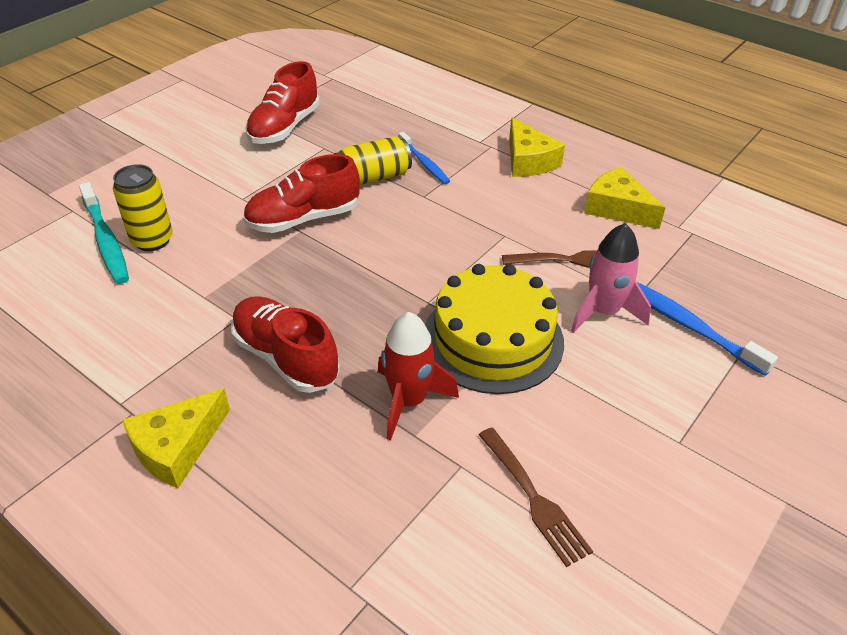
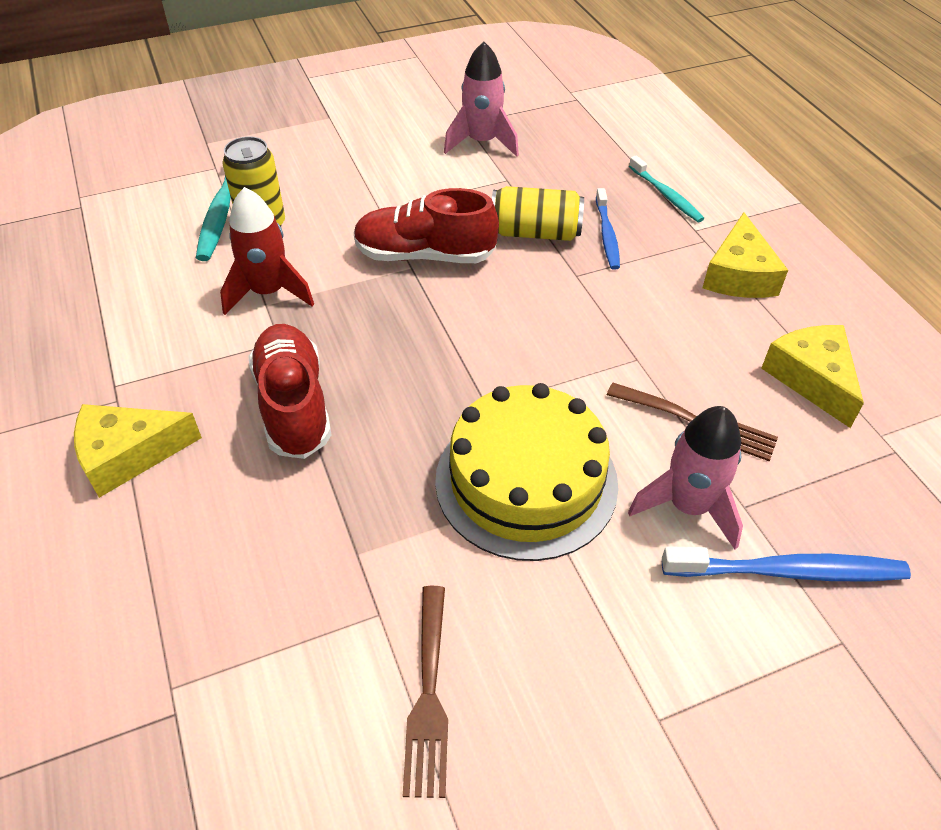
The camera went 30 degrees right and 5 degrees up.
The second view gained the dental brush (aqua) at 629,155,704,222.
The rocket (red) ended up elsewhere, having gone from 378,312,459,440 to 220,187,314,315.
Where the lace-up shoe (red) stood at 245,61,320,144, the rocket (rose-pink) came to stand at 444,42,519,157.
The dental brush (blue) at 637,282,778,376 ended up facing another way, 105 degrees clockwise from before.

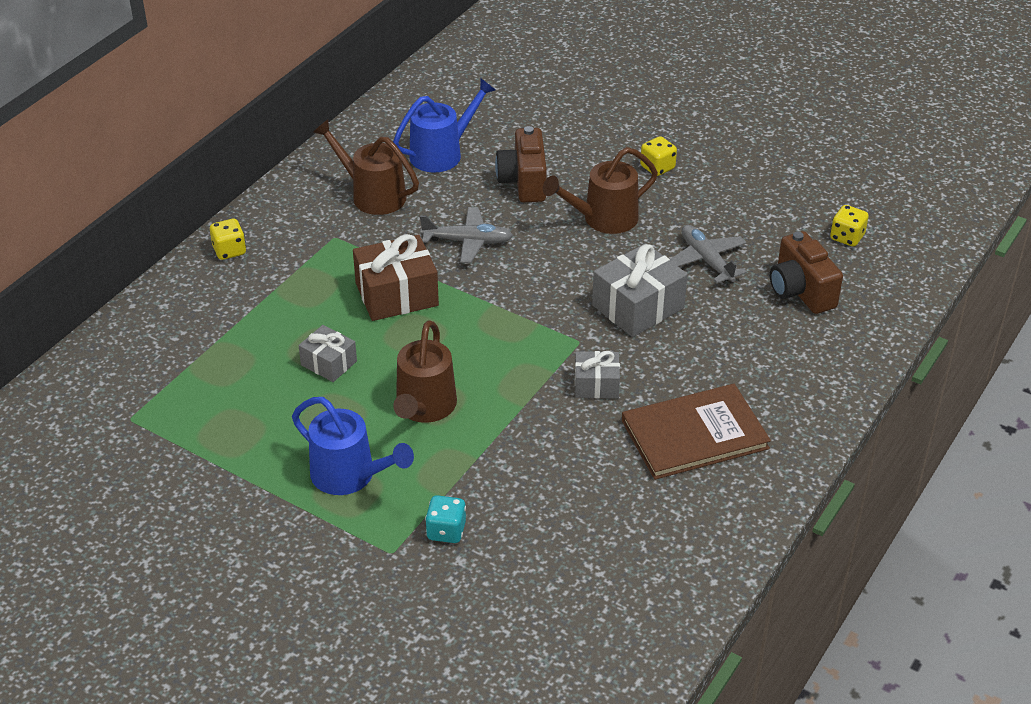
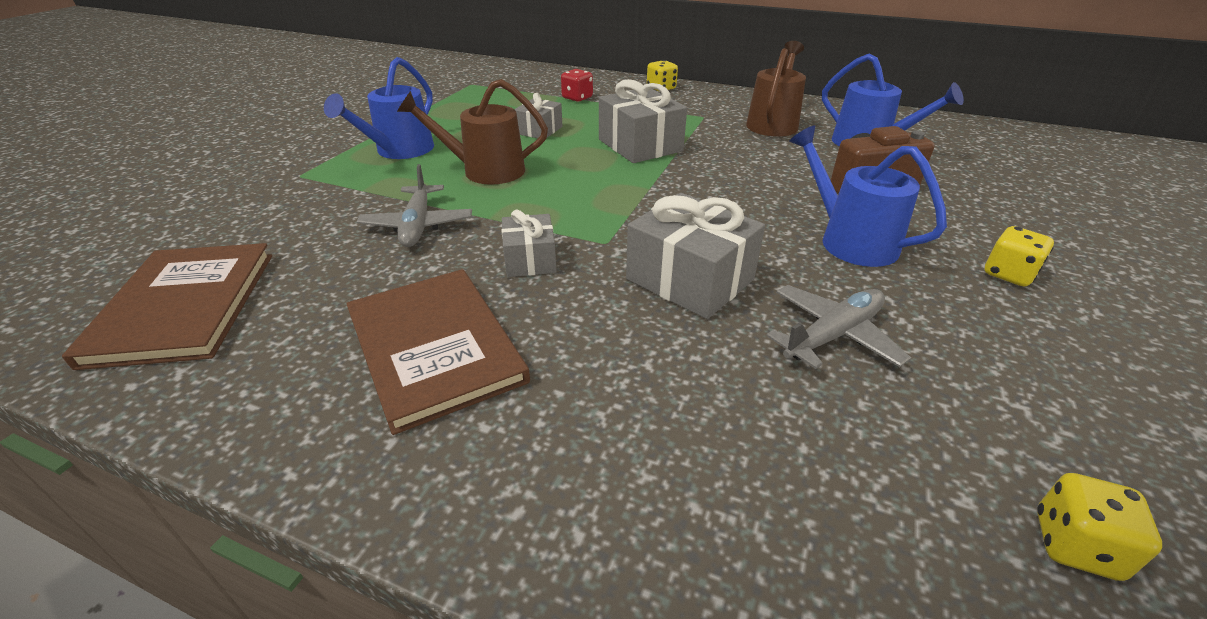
The camera went 80 degrees right and 5 degrees down.
The second view lost the dice (aqua) at 425,495,466,543.
The second view lost the compact camera (russet) at 770,231,843,314.
The second view gained the hardback (russet) at 62,243,272,370.
The second view gained the dice (red) at 561,69,593,102.
The aeroplane (grey) ended up elsewhere, having gone from 420,207,513,263 to 357,164,472,247.
What was the gift (russet) at 353,234,439,321 turned into the gift (grey) at 599,79,687,163.
What was the sprinkling can (russet) at 543,147,658,234 turned into the sprinkling can (blue) at 789,125,947,267.

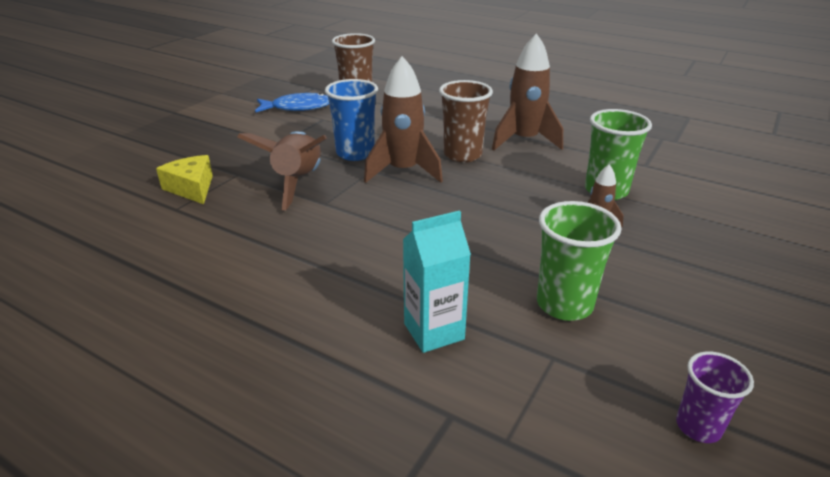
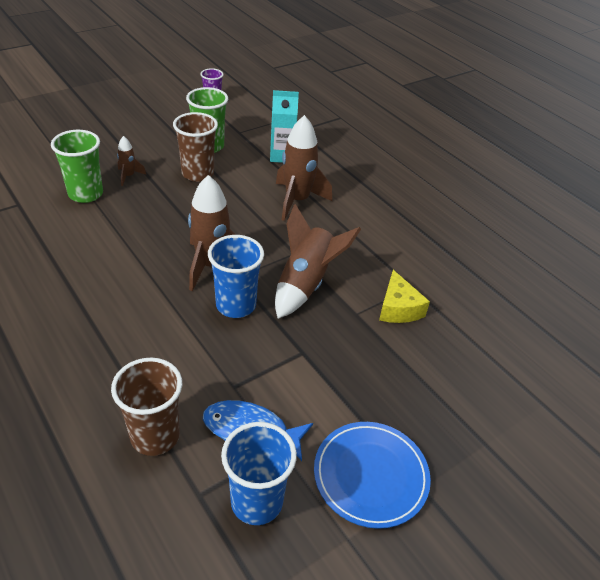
The camera went 160 degrees left and 10 degrees up.
The second view gained the beaker (blue) at 221,422,297,525.
The second view gained the flat dish (blue) at 314,422,431,529.
The beaker (russet) ended up elsewhere, having gone from 439,80,493,162 to 173,112,218,182.
The rocket (russet) ended up elsewhere, having gone from 492,33,563,150 to 276,115,332,221.

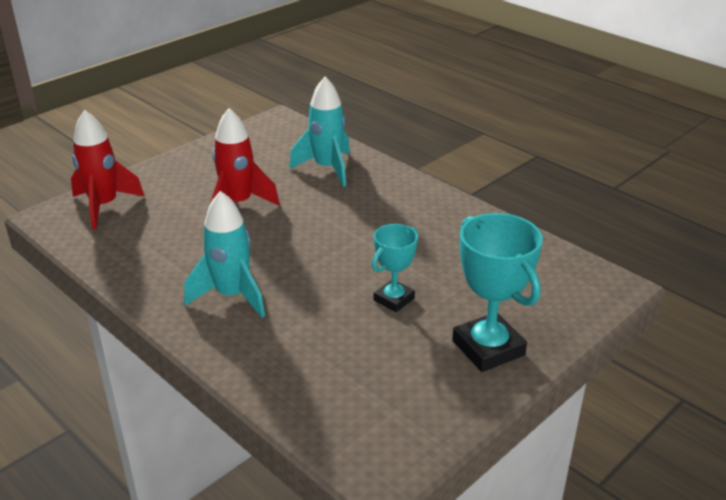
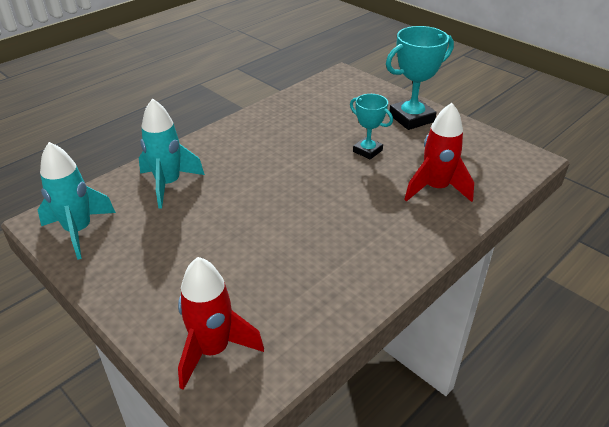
The camera went 90 degrees left and 5 degrees up.
The rocket (aqua) ended up elsewhere, having gone from 184,191,265,318 to 38,142,116,260.
The rocket (red) ended up elsewhere, having gone from 211,108,280,205 to 404,103,474,202.

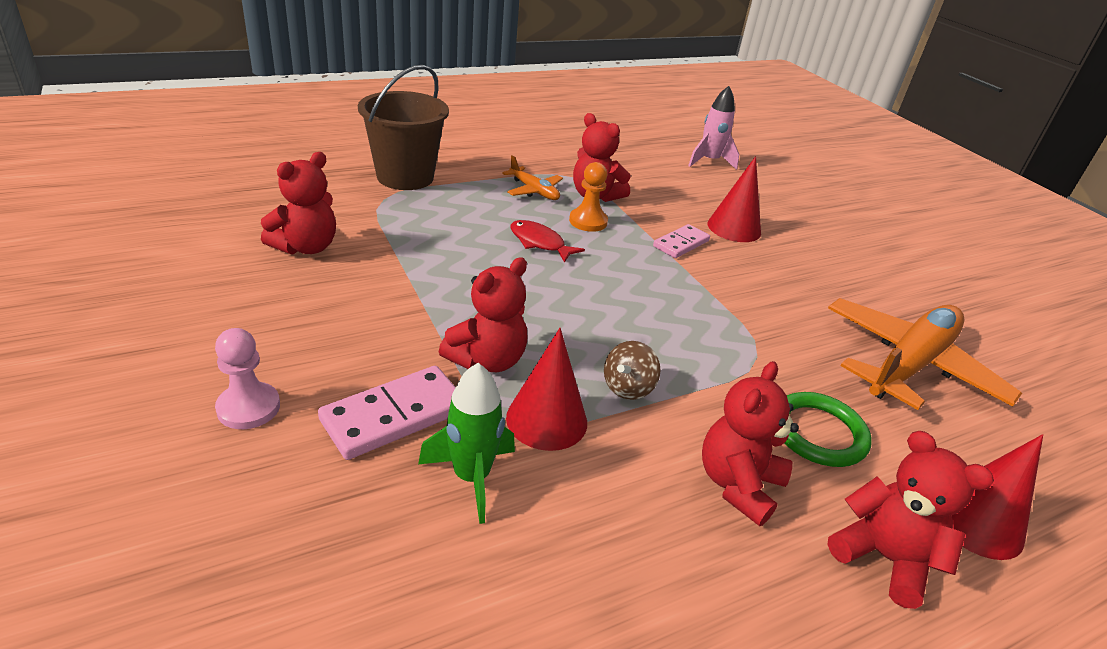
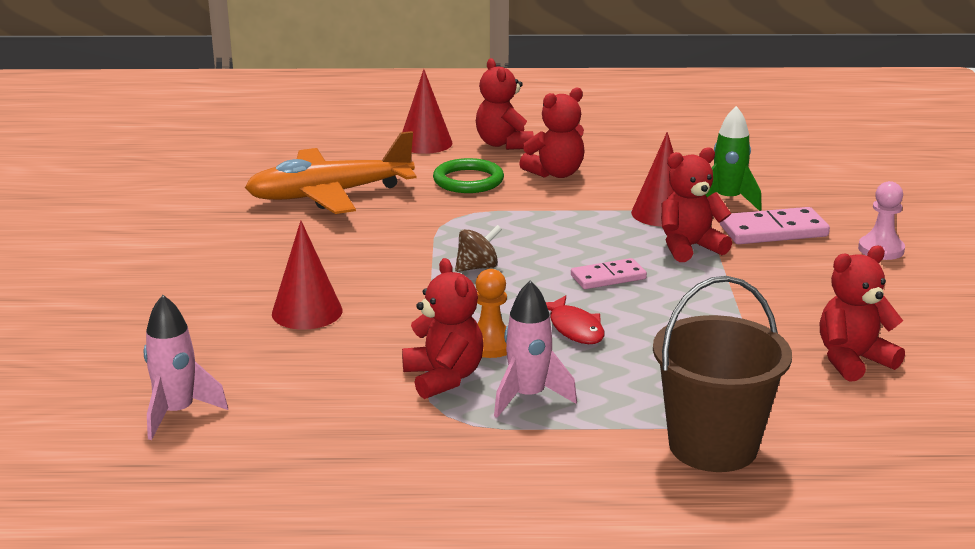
The camera went 150 degrees left and 10 degrees down.
The whirligig (russet) ended up elsewhere, having gone from 604,341,661,400 to 455,225,502,272.
The domino (rose-pink) ended up elsewhere, having gone from 653,224,710,258 to 571,258,647,289.
Where the aeroplane (bright orange) stood at 502,155,563,200, the rocket (rose-pink) came to stand at 494,280,577,418.

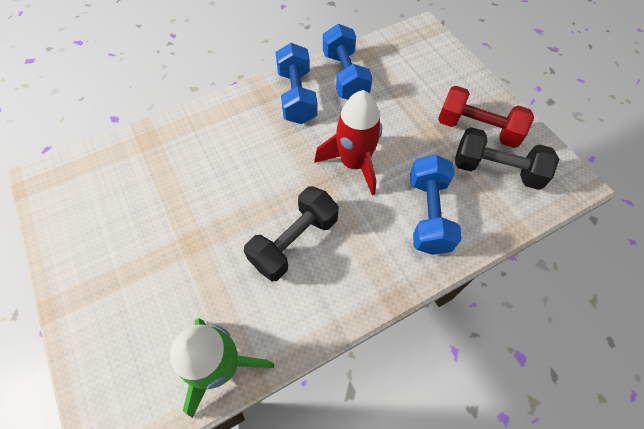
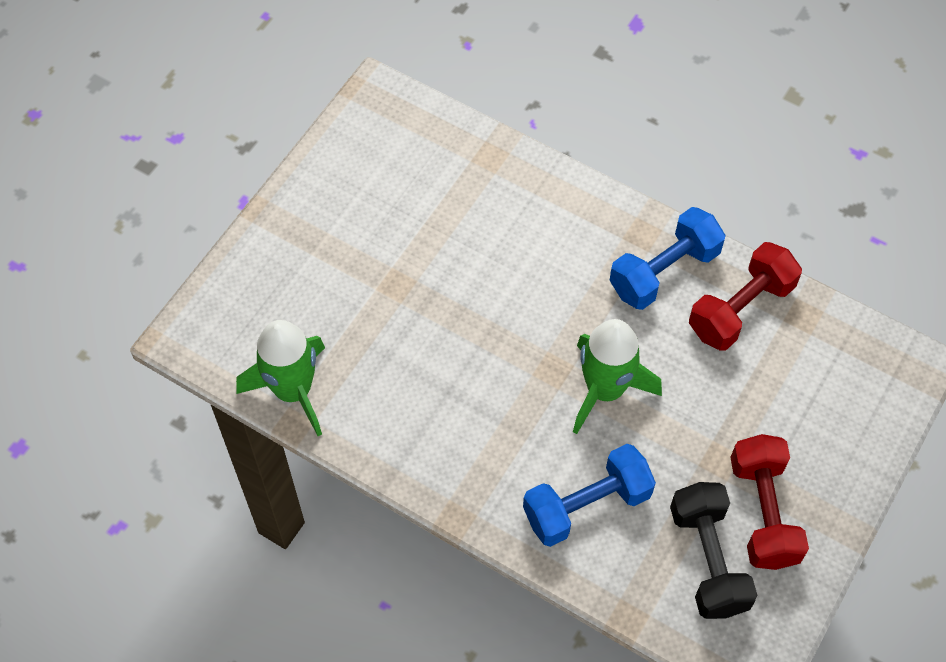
The camera went 60 degrees right and 0 degrees up.
The second view lost the free weight (jet-black) at 244,186,339,281.
What was the rocket (red) at 314,90,382,195 turned into the rocket (green) at 573,319,662,434.
What was the free weight (blue) at 323,24,373,100 turned into the free weight (red) at 689,242,802,351.

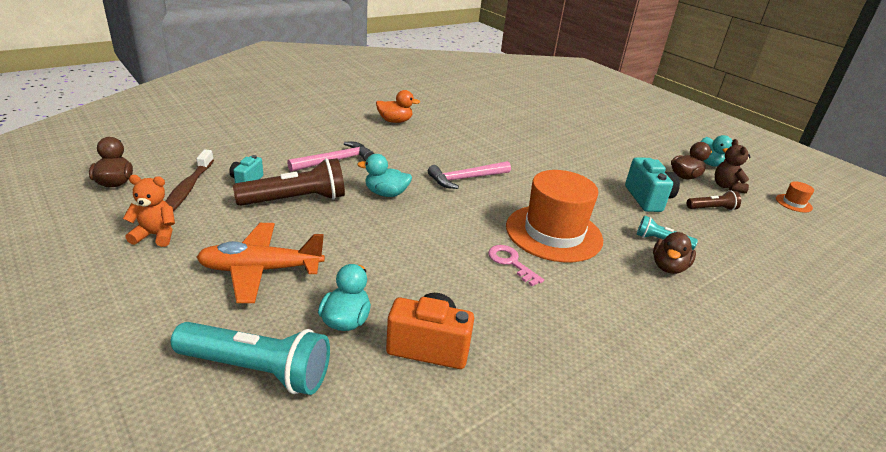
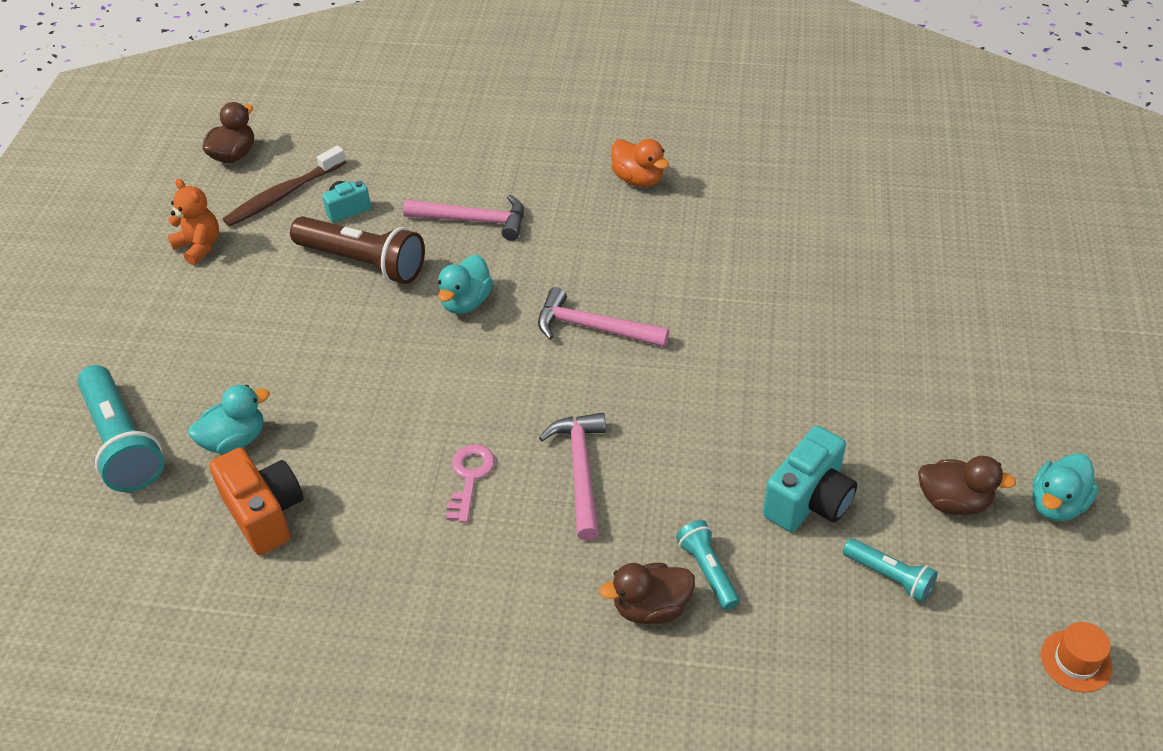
The camera went 50 degrees right and 15 degrees up.
The second view lost the aeroplane (bright orange) at 196,223,325,303.
The second view lost the teddy bear (russet) at 715,139,750,193.
Where the tall hat (bright orange) stood at 506,170,603,262, the hammer (rose-pink) came to stand at 539,413,606,541.
What was the pocket torch (russet) at 687,190,741,211 turned into the pocket torch (aqua) at 843,538,938,603.
The duck (aqua) at 357,154,412,197 ended up facing another way, 120 degrees counterclockwise from before.

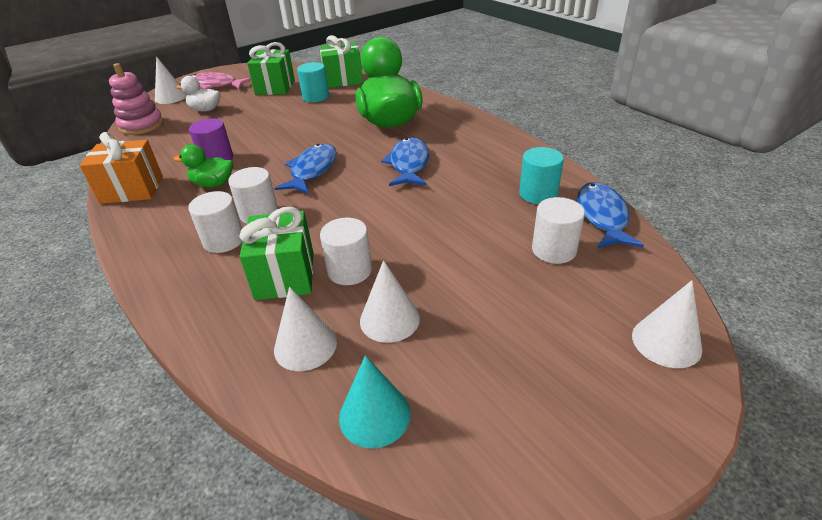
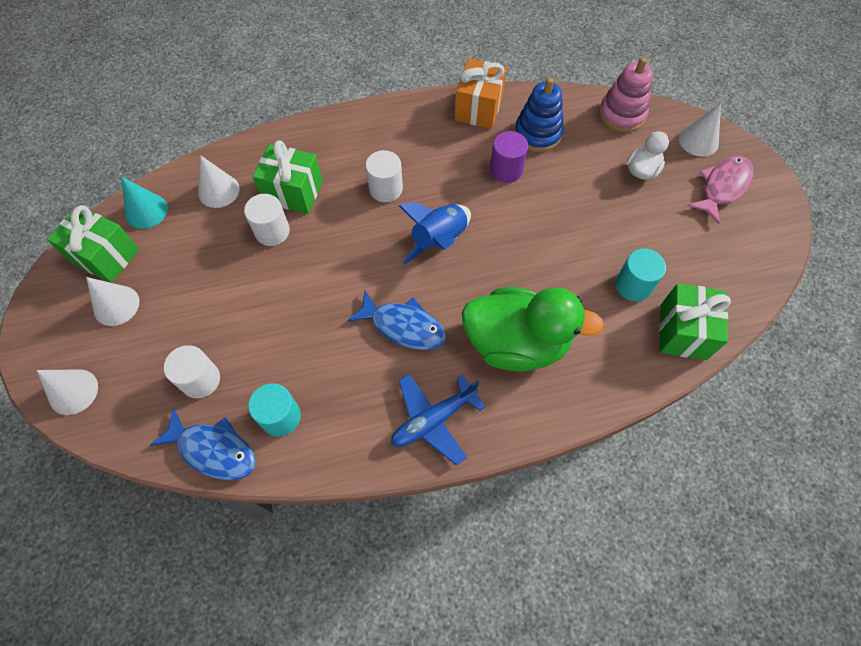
The camera went 110 degrees right and 25 degrees up.
The second view lost the duck (green) at 174,144,233,187.
The second view lost the solid cylinder (snow-white) at 188,191,242,253.
The second view gained the aeroplane (blue) at 391,374,485,465.
The second view gained the stacking rings (blue) at 514,77,564,152.
The gift (green) ended up elsewhere, having gone from 247,42,295,95 to 47,205,139,283.
The cone (snow-white) ended up elsewhere, having gone from 360,260,420,343 to 86,277,140,326.
Where the toy fish (blue) stood at 275,144,337,194, the rocket (blue) came to stand at 399,202,471,264.

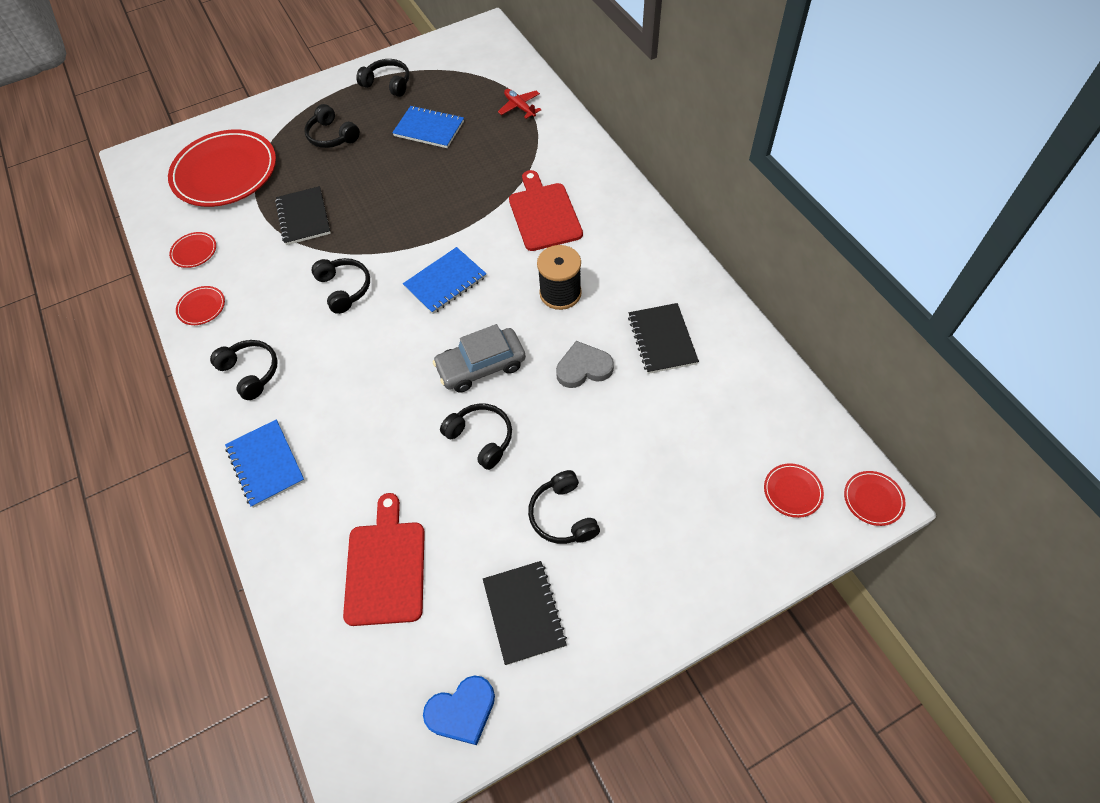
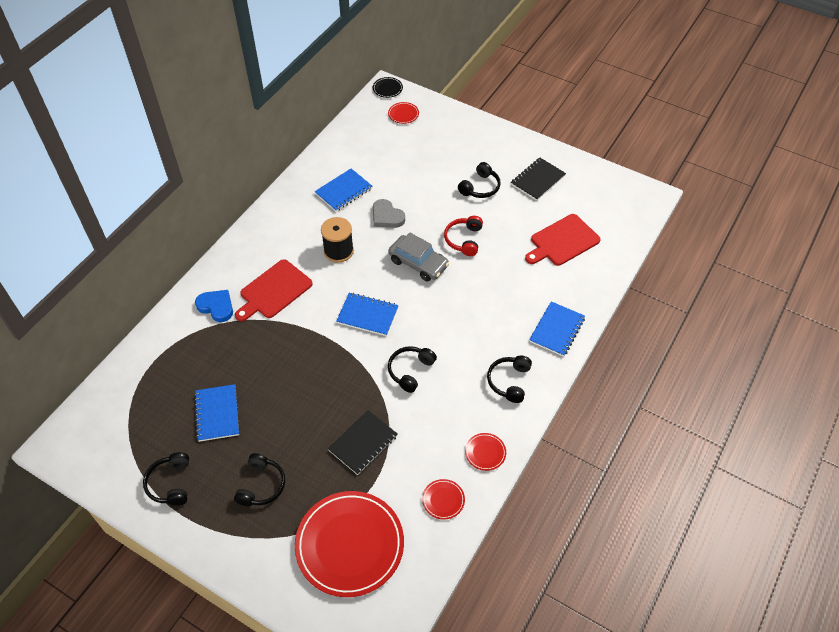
The camera went 125 degrees left and 5 degrees down.
The second view lost the aeroplane (red) at 498,89,541,119.
The love heart (blue) ended up elsewhere, having gone from 423,676,495,745 to 195,290,233,322.
What was the headset (jet-black) at 440,403,512,470 turned into the headset (red) at 444,216,483,256.
What was the notepad (jet-black) at 628,303,699,374 turned into the notepad (blue) at 315,168,372,212.
What was the flat dish (red) at 844,471,905,526 turned into the flat dish (jet-black) at 373,77,403,98.

